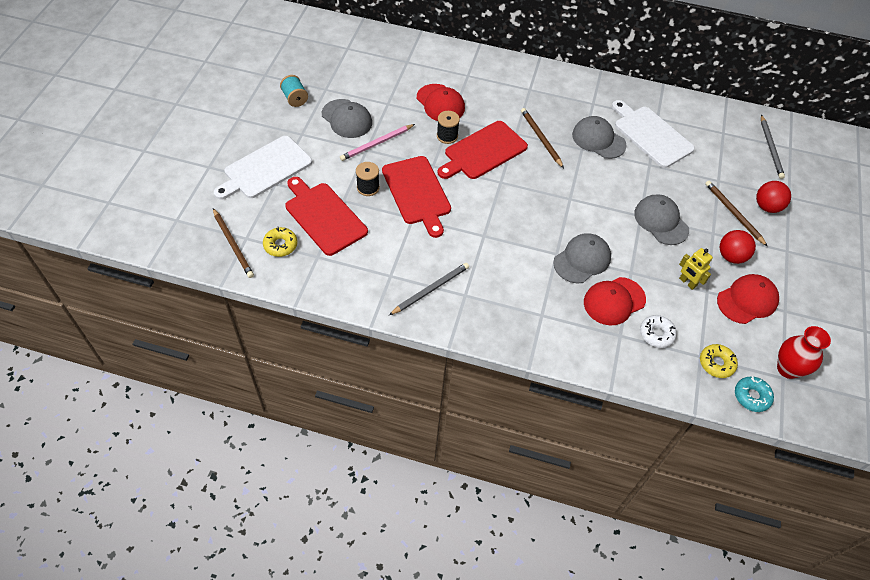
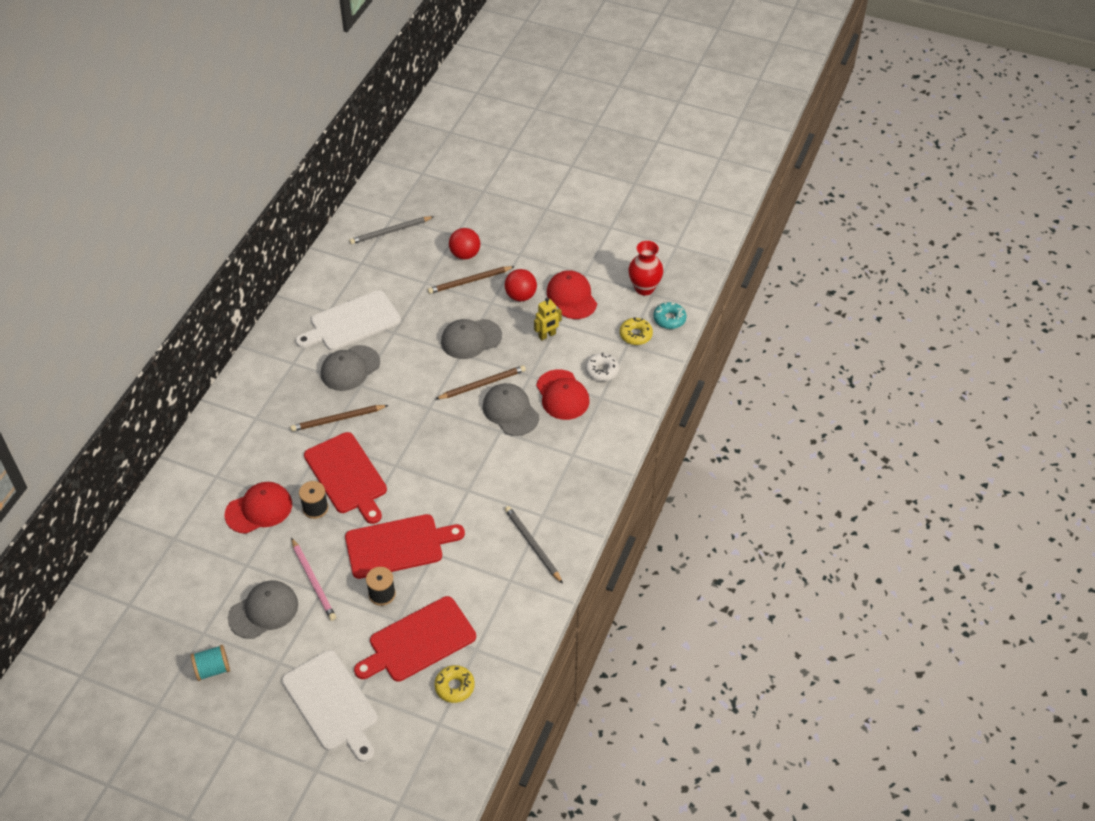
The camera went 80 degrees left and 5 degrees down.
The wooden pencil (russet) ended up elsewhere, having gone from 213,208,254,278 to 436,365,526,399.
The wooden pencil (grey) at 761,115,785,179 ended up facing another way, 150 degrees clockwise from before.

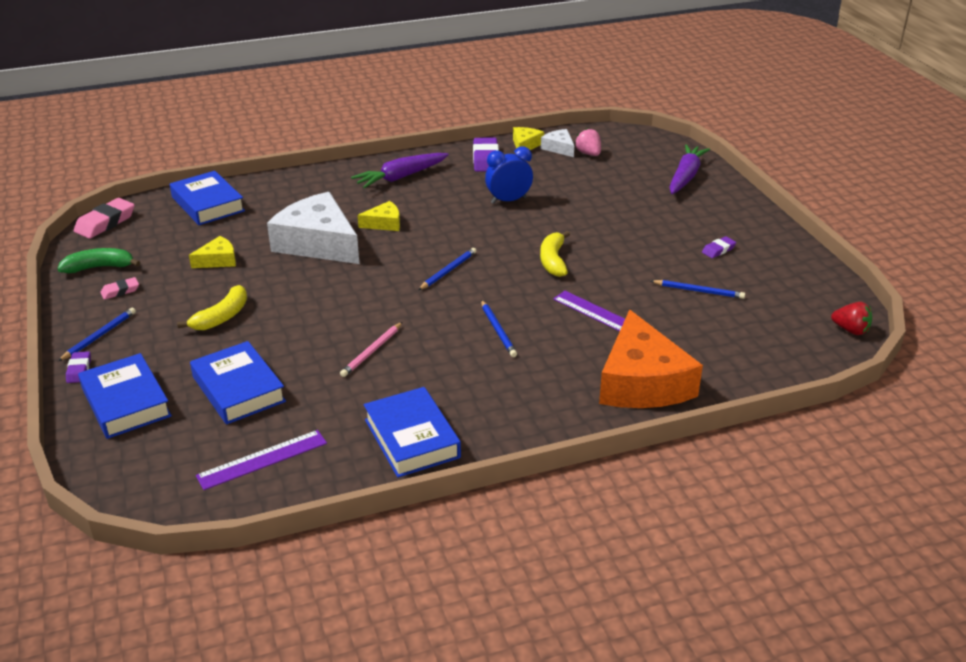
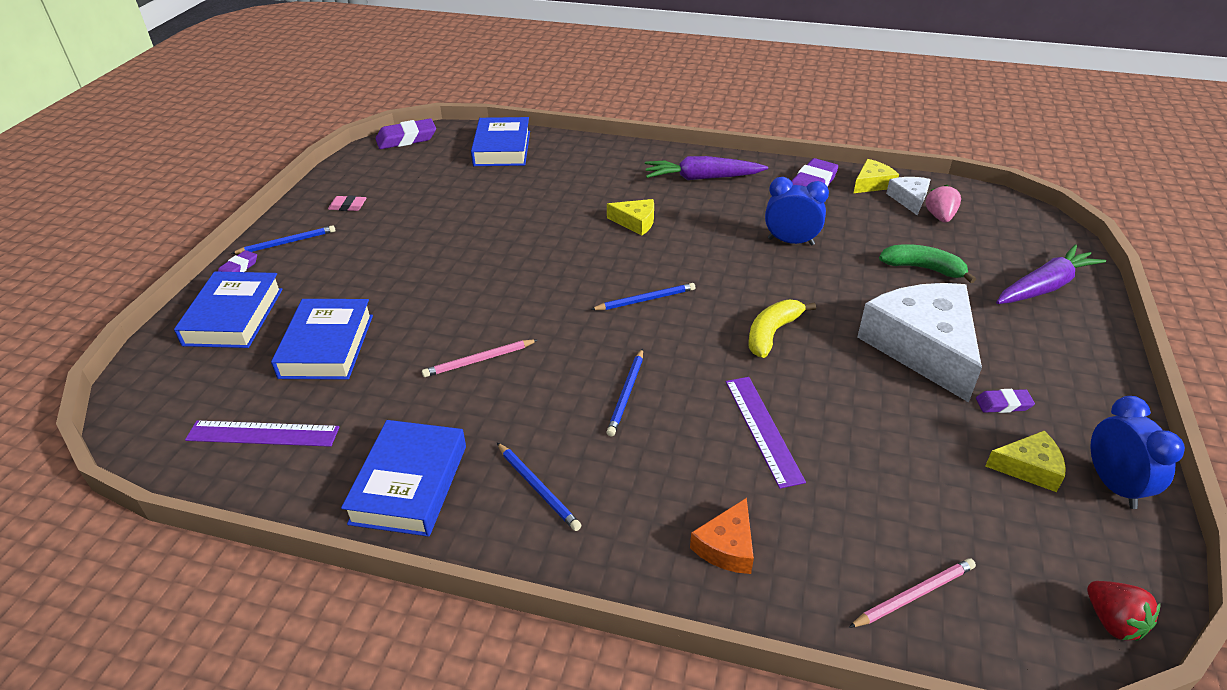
The camera went 35 degrees right and 5 degrees up.
The second view lost the toy banana (yellow) at 177,285,247,330.
The second view gained the wooden pencil (rose-pink) at 848,558,976,628.
The second view gained the alarm clock (blue) at 1090,396,1185,509.
The toy banana (green) ended up elsewhere, having gone from 57,248,140,273 to 879,244,976,283.
The cheese wedge (yellow) ended up elsewhere, having gone from 189,236,236,268 to 985,431,1066,492.
The cheese wedge (snow-white) ended up elsewhere, having gone from 267,192,359,264 to 857,283,982,402.
The wooden pencil (blue) ended up elsewhere, having gone from 651,280,745,299 to 497,443,582,531.
What was the gum eraser (rose-pink) at 74,198,135,239 turned into the gum eraser (royal purple) at 375,119,436,149.
The size of the cheese wedge (bright orange) at 599,309,703,408 changed by a factor of 0.46.

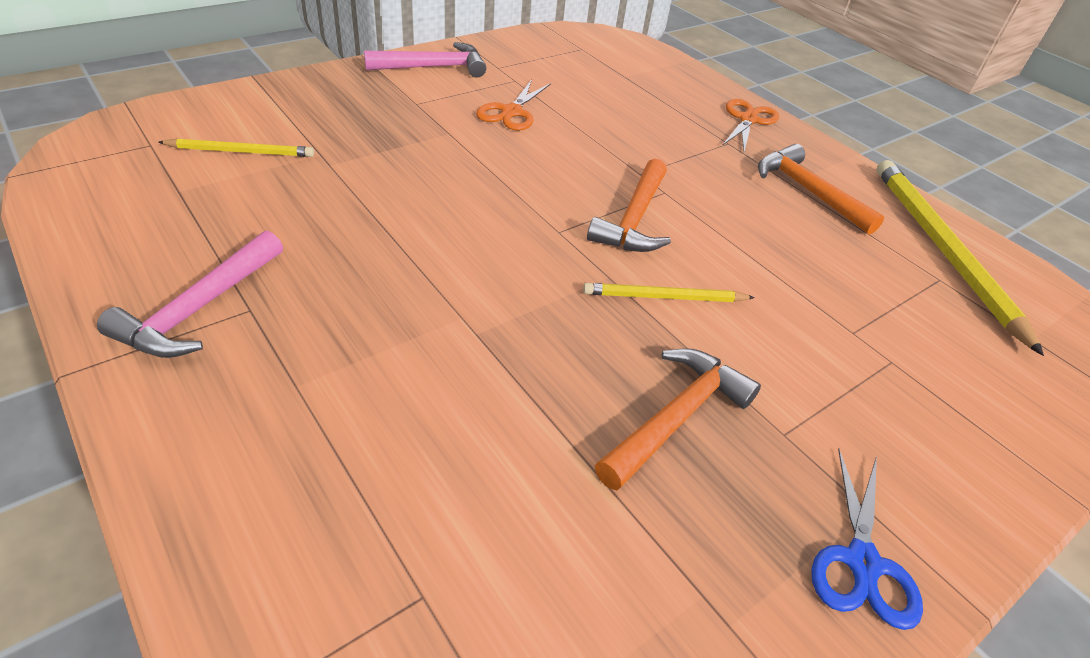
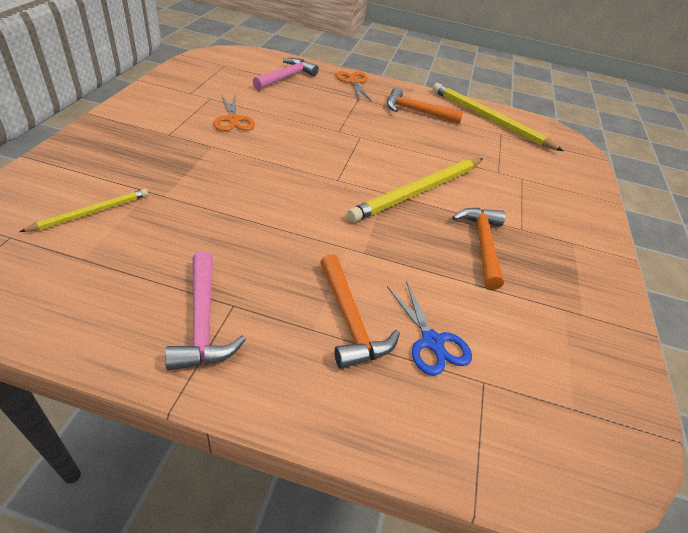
The camera went 40 degrees left and 0 degrees up.
The hammer (rose-pink) ended up elsewhere, having gone from 364,42,486,78 to 253,58,319,90.
The hammer (bright orange) ended up elsewhere, having gone from 587,158,671,252 to 320,254,400,369.
The shears (blue) ended up elsewhere, having gone from 811,449,923,630 to 387,281,472,376.
The size of the wooden pencil (yellow) at 583,283,755,302 changed by a factor of 1.92.

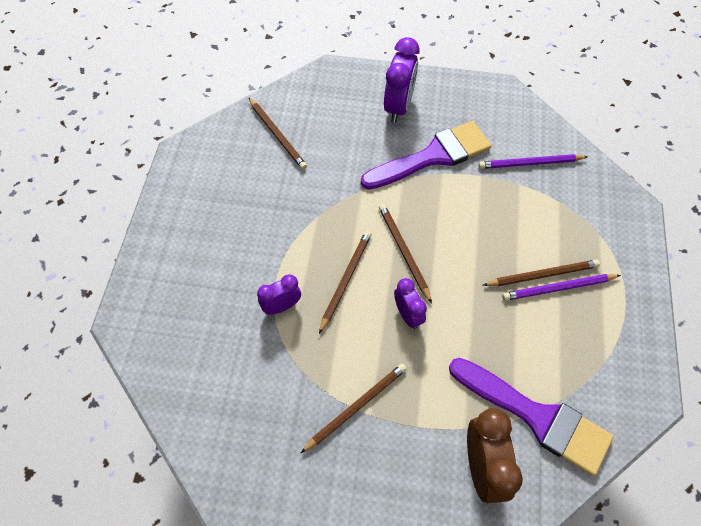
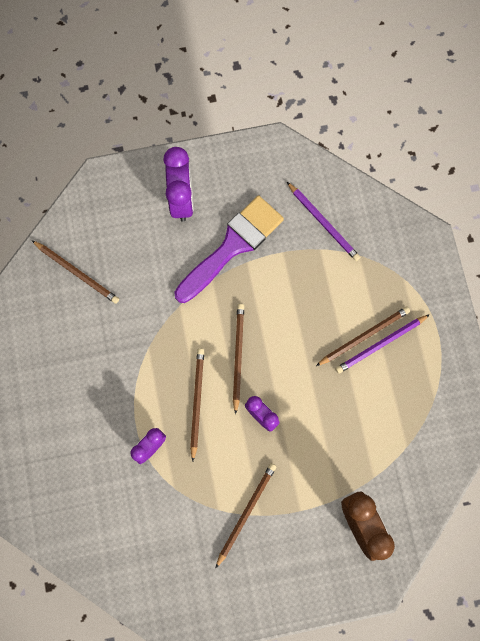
The camera went 20 degrees left and 15 degrees up.
The second view lost the brush (royal purple) at 449,358,614,476.
The wooden pencil (russet) at 379,204,432,303 ended up facing another way, 45 degrees clockwise from before.
The wooden pencil (royal purple) at 479,154,587,169 ended up facing another way, 105 degrees counterclockwise from before.

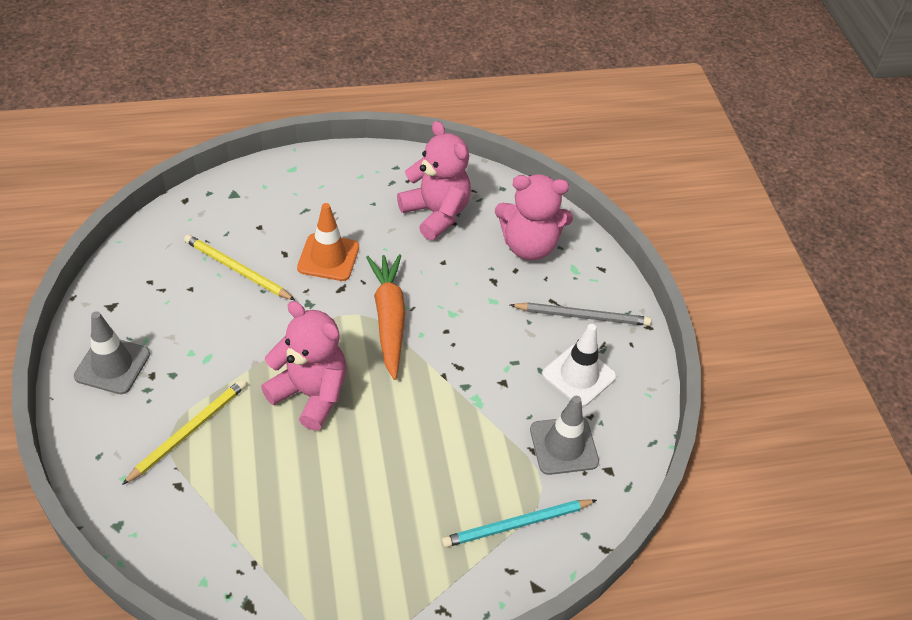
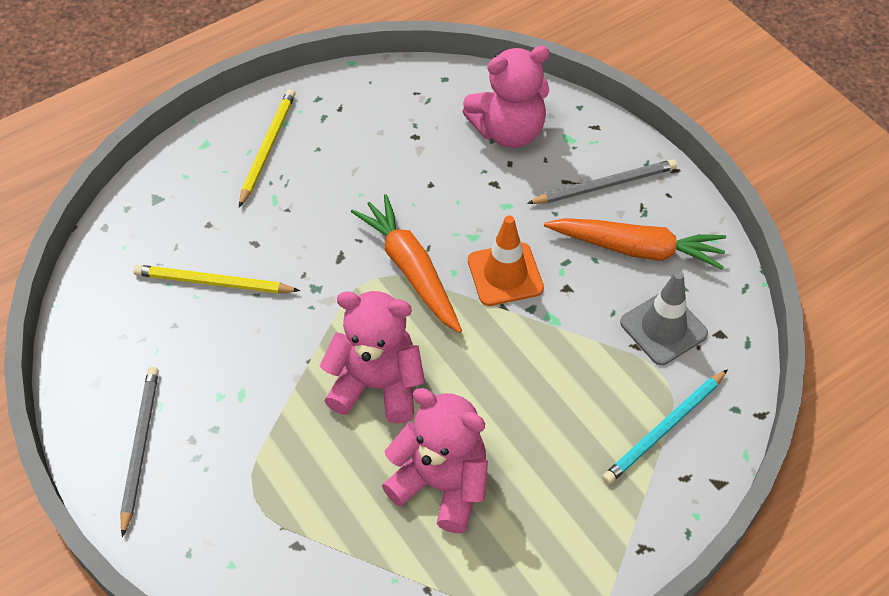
The camera went 20 degrees left and 5 degrees up.
The wooden pencil (yellow) ended up elsewhere, having gone from 122,379,246,485 to 239,89,295,207.
The safety cone (bright orange) ended up elsewhere, having gone from 297,203,359,281 to 468,215,544,306.
The teddy bear (rose-pink) ended up elsewhere, having gone from 397,121,471,240 to 382,388,488,533.
Where the safety cone (grey) stood at 74,311,150,394, the wooden pencil (grey) came to stand at 120,367,159,537.
Where the safety cone (snow-white) stood at 542,324,616,407, the carrot (bright orange) came to stand at 544,218,726,270.

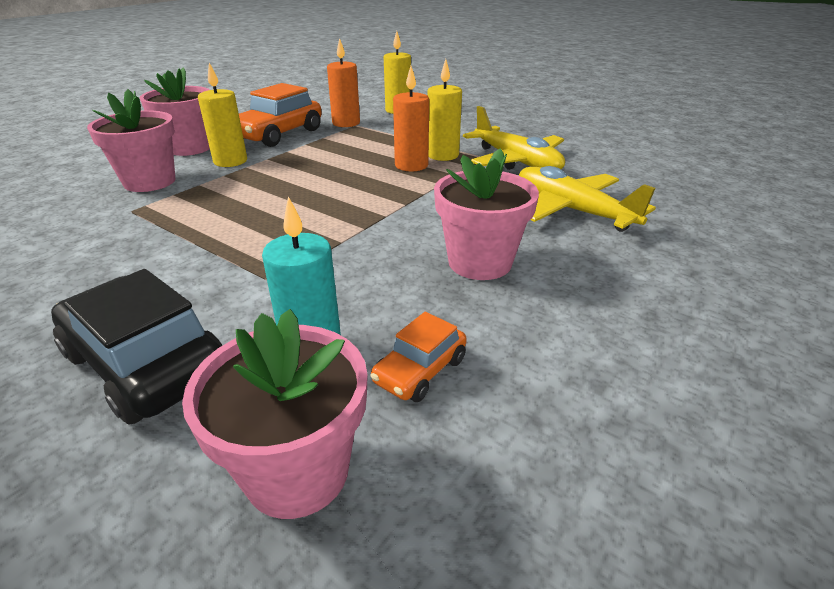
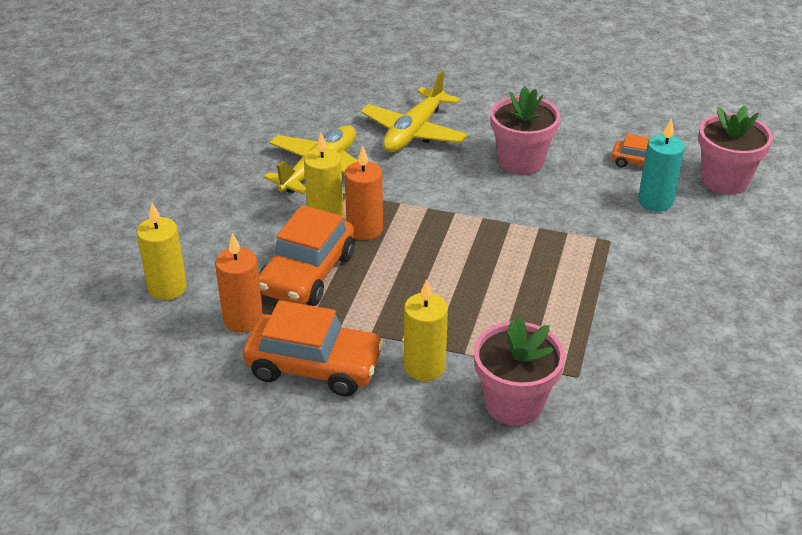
The camera went 110 degrees left and 5 degrees up.
The second view lost the car (jet-black) at 51,269,223,425.
The second view lost the plant pot (rose-pink) at 140,67,210,156.
The second view gained the car (bright orange) at 259,205,355,306.

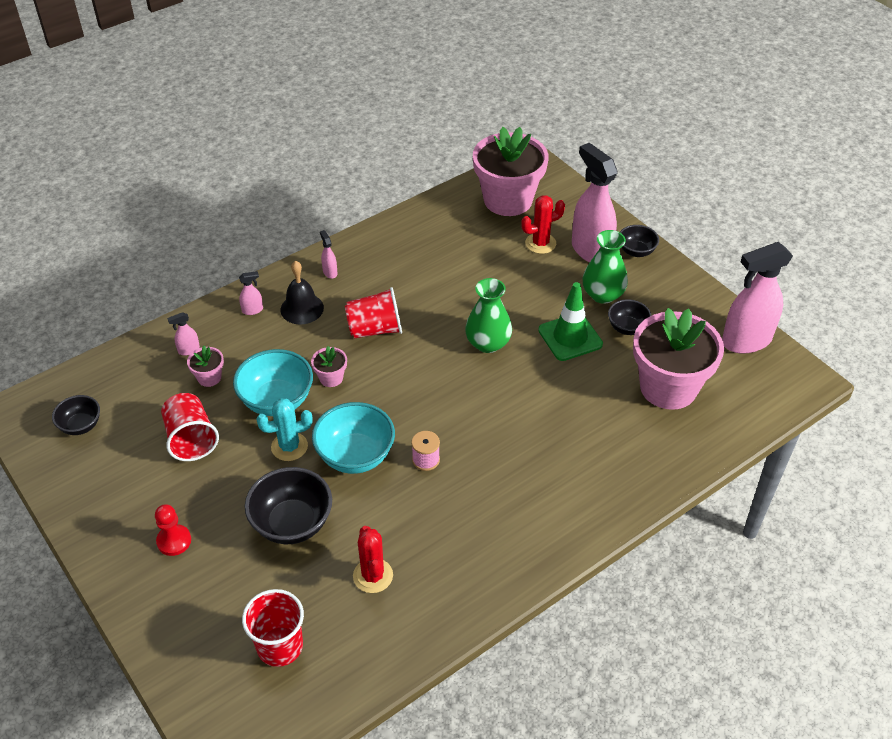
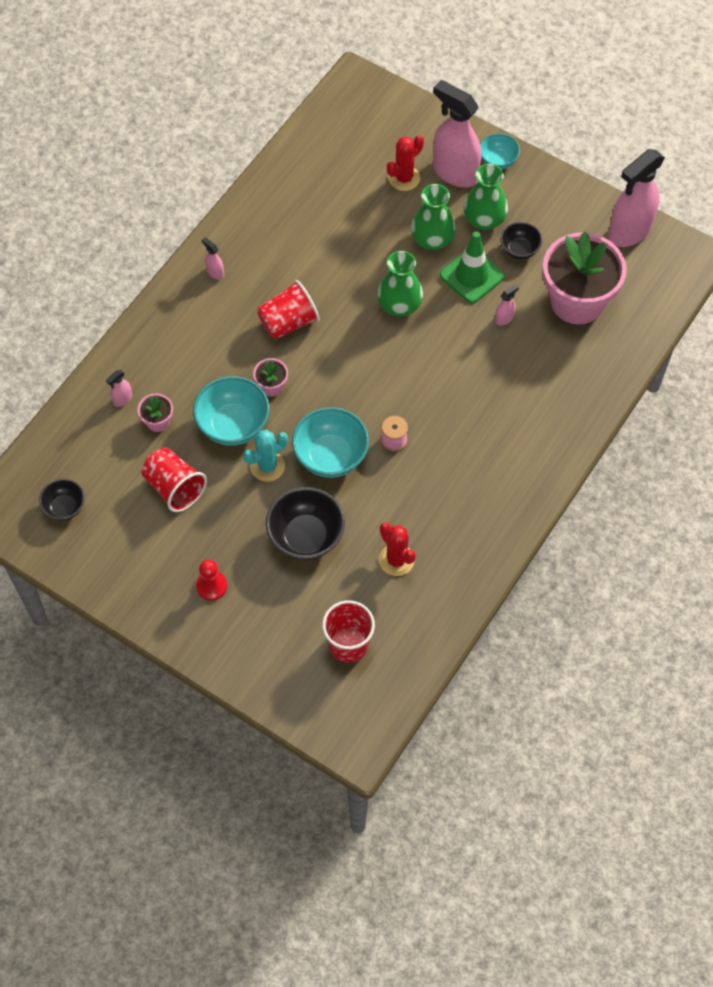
The camera went 20 degrees left and 15 degrees up.
The second view lost the hand bell (jet-black) at 280,261,324,325.
The second view lost the plant pot (rose-pink) at 473,127,549,216.
The second view gained the flower vase (green) at 411,184,456,250.
The spray cleaner (rose-pink) ended up elsewhere, having gone from 239,271,263,315 to 495,284,519,325.
What was the deep dish (jet-black) at 620,225,659,257 turned into the deep dish (aqua) at 480,133,520,169.

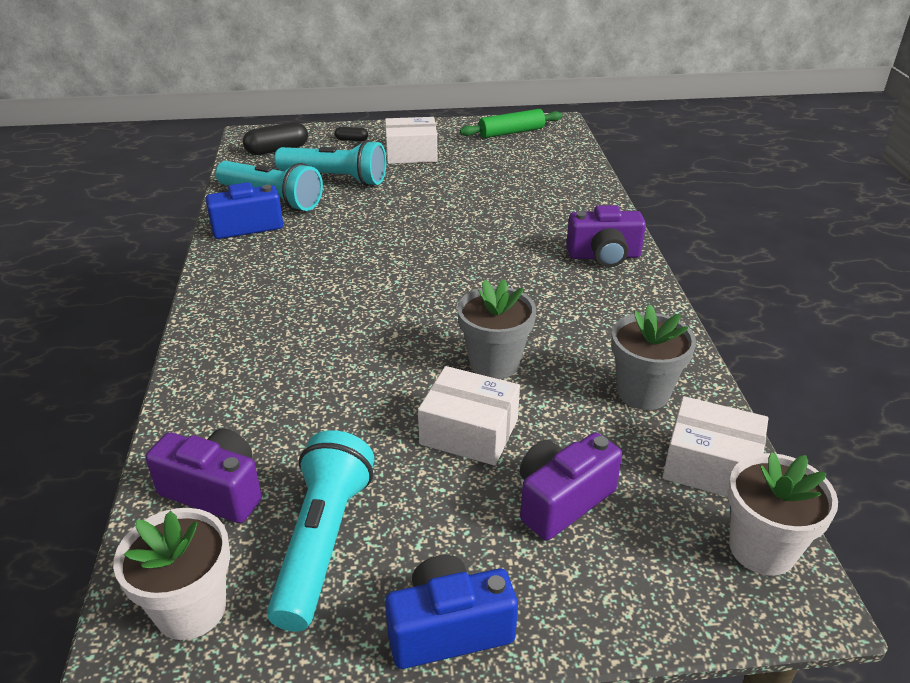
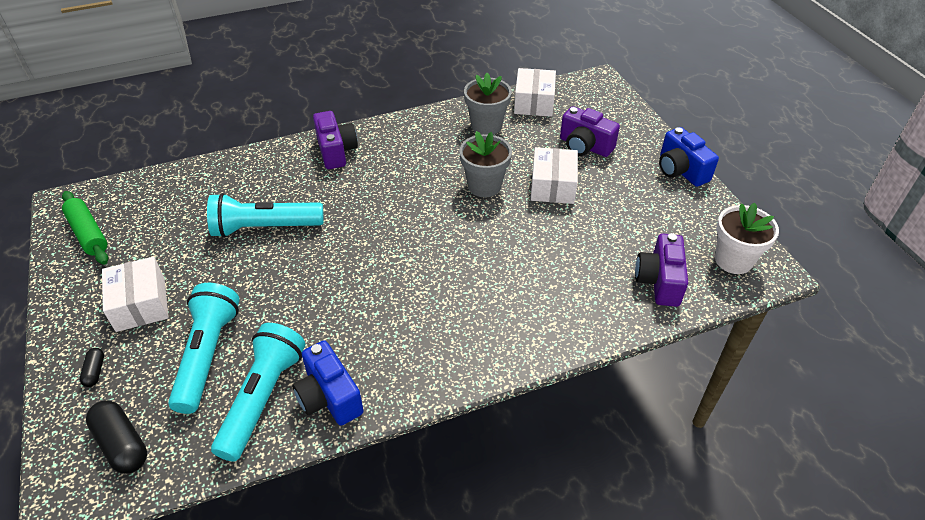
The camera went 105 degrees left and 10 degrees up.
The second view lost the plant pot (snow-white) at 728,452,838,576.
The pocket torch (aqua) ended up elsewhere, having gone from 267,430,374,632 to 207,193,324,238.

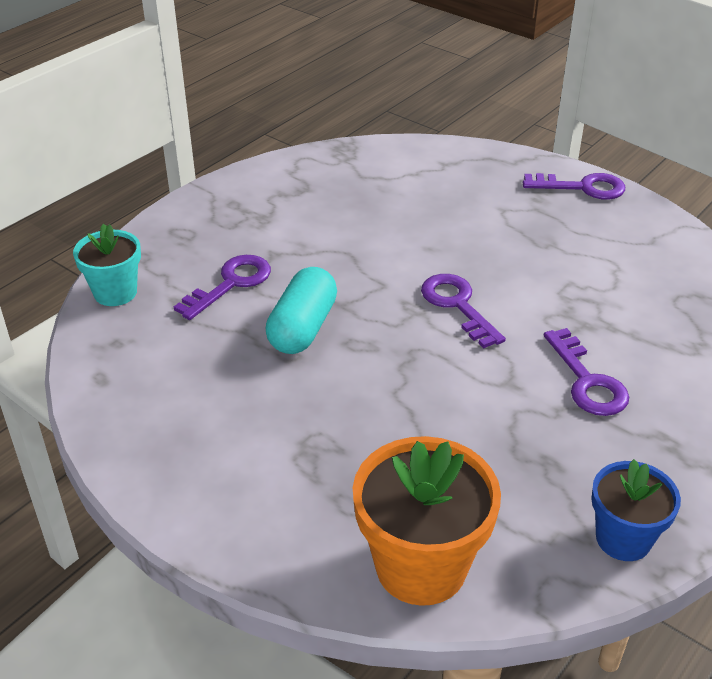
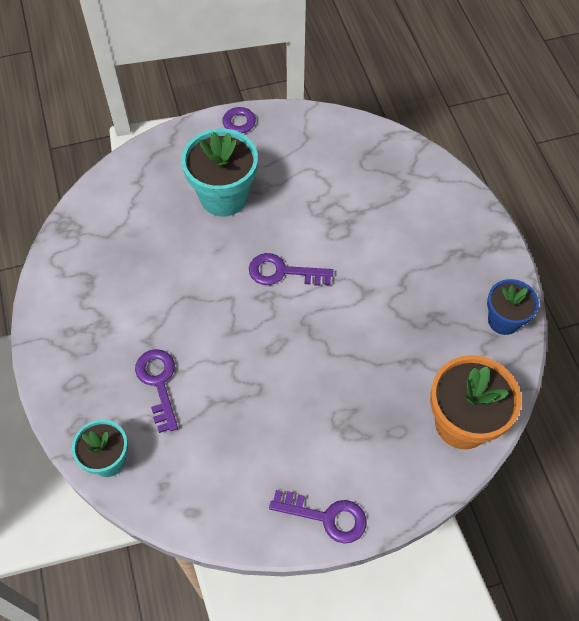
The camera went 55 degrees left and 20 degrees up.
The second view lost the pill (aqua) at 266,267,337,354.
The second view gained the plant pot (aqua) at 181,129,258,217.
The latchkey (royal purple) ended up elsewhere, having gone from 544,328,629,416 to 269,490,366,544.

